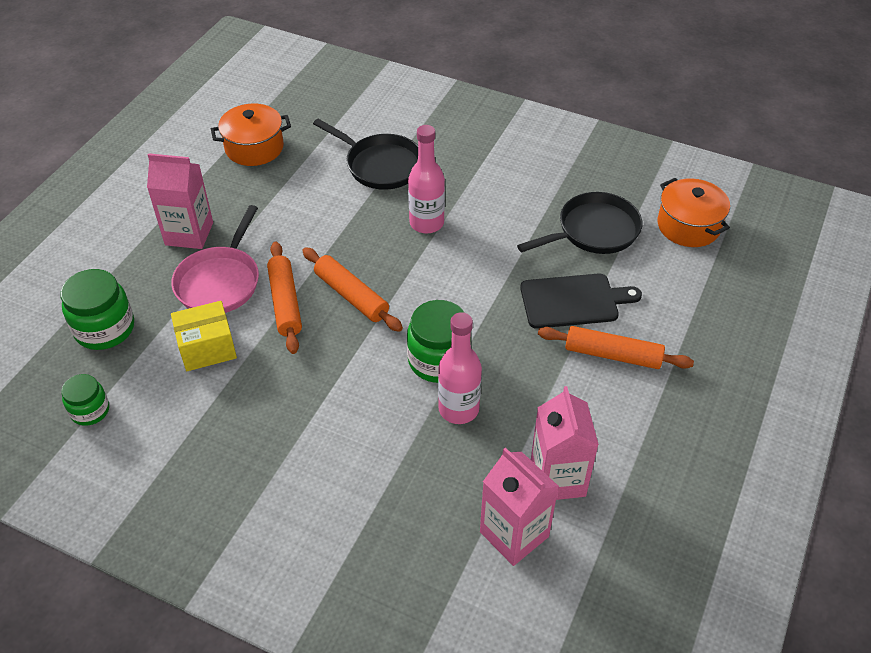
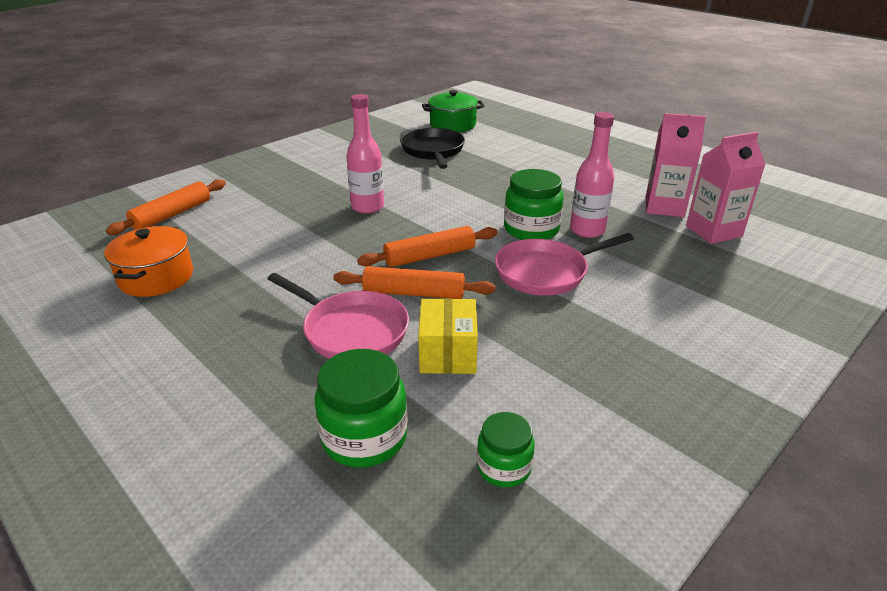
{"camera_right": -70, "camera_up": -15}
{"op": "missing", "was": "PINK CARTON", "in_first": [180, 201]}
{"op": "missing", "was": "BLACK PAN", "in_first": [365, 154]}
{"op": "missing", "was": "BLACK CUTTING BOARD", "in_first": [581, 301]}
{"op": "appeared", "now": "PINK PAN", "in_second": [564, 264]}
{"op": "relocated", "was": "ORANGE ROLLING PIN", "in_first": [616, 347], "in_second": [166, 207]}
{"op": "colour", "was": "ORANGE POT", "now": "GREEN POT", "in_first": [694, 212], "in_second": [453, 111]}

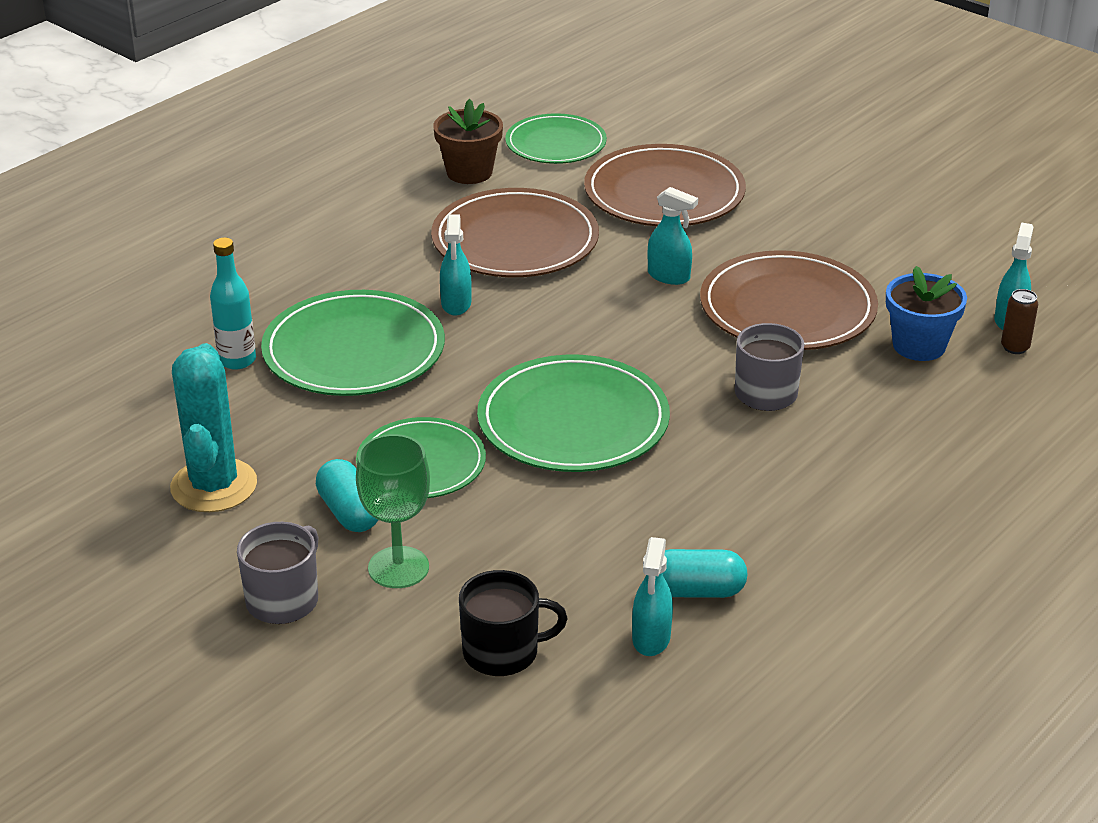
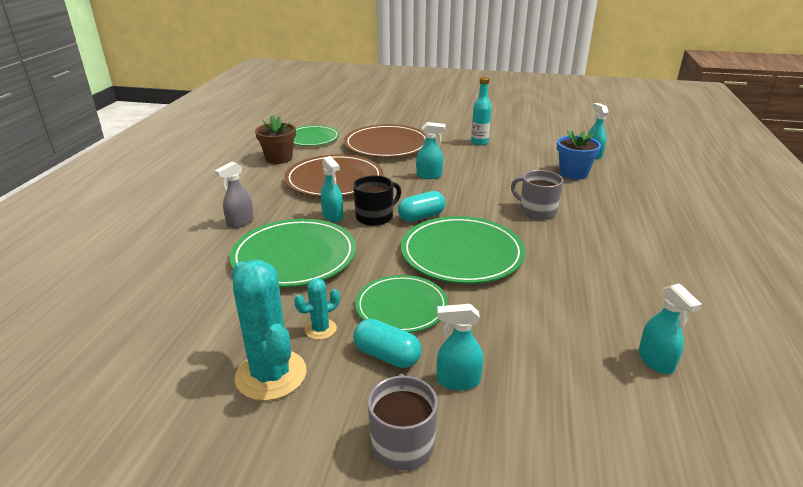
{"camera_right": -30, "camera_up": -5}
{"op": "missing", "was": "BROWN PLATE", "in_first": [789, 300]}
{"op": "missing", "was": "BROWN CAN", "in_first": [1019, 321]}
{"op": "appeared", "now": "GREY SPRAY BOTTLE", "in_second": [234, 195]}
{"op": "appeared", "now": "TURQUOISE CACTUS", "in_second": [317, 309]}
{"op": "relocated", "was": "TURQUOISE BOTTLE", "in_first": [233, 304], "in_second": [481, 111]}
{"op": "relocated", "was": "BLACK MUG", "in_first": [513, 623], "in_second": [377, 200]}
{"op": "relocated", "was": "TURQUOISE CAPSULE", "in_first": [705, 573], "in_second": [422, 206]}
{"op": "exchanged", "was": "GREEN GOBLET", "now": "TURQUOISE SPRAY BOTTLE", "in_first": [393, 511], "in_second": [460, 347]}

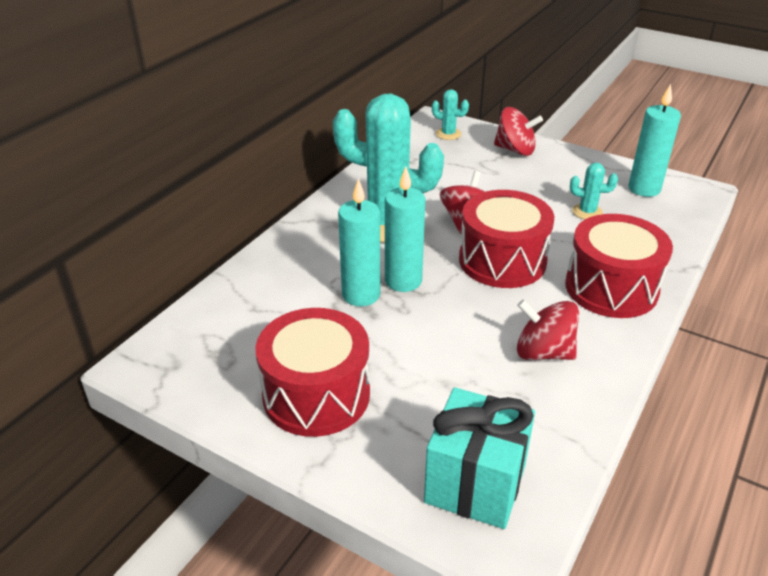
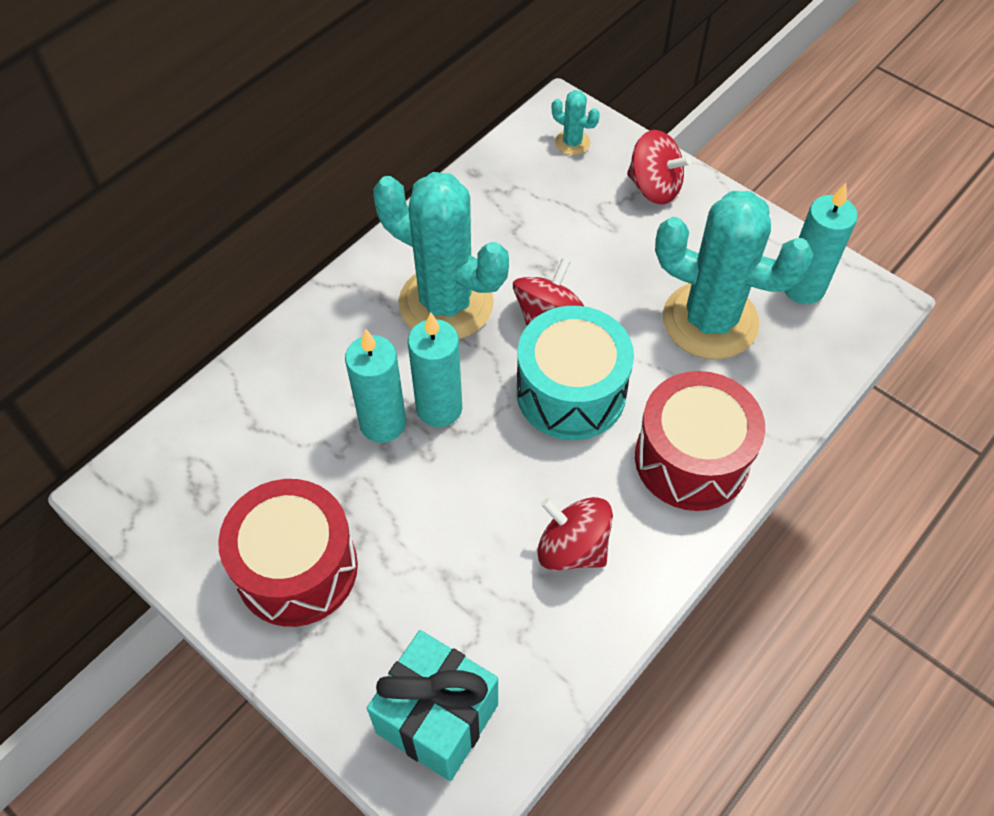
{"camera_right": 10, "camera_up": 20}
{"op": "colour", "was": "RED DRUM", "now": "TURQUOISE DRUM", "in_first": [506, 239], "in_second": [575, 373]}
{"op": "size", "was": "TURQUOISE CACTUS", "in_first": [594, 191], "in_second": [734, 275], "ratio": 2.41}

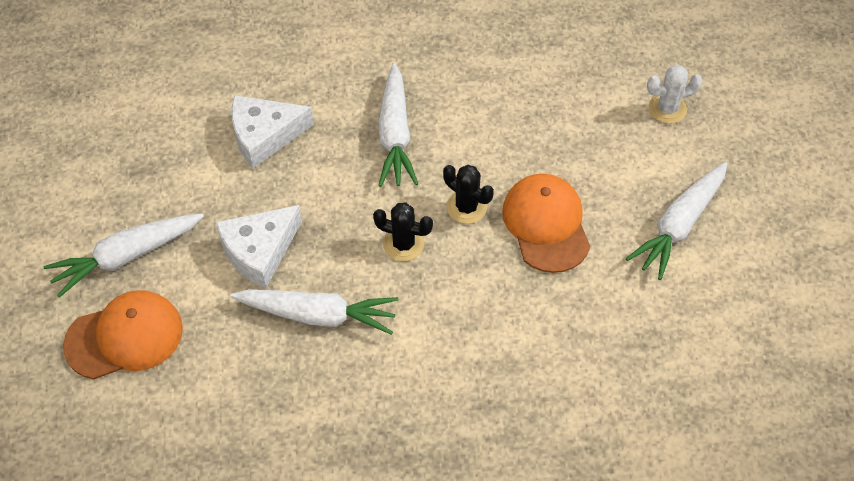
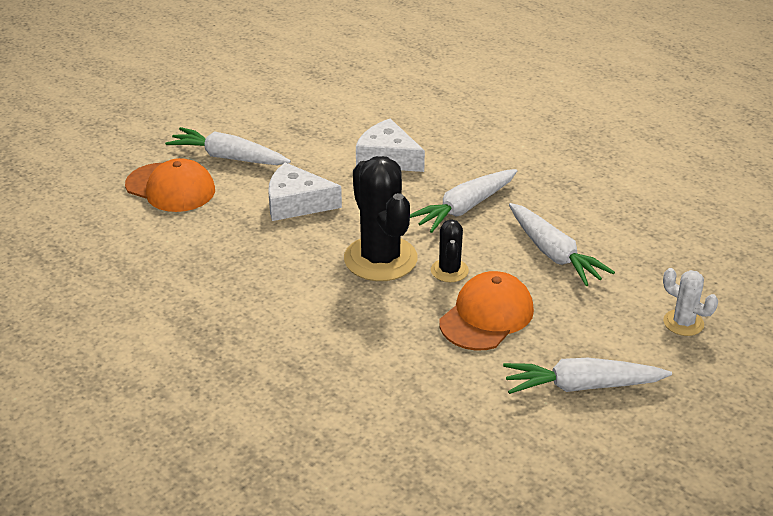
{"camera_right": 50, "camera_up": -20}
{"op": "relocated", "was": "WHITE CARROT", "in_first": [314, 312], "in_second": [562, 244]}
{"op": "size", "was": "BLACK CACTUS", "in_first": [403, 232], "in_second": [381, 218], "ratio": 1.96}

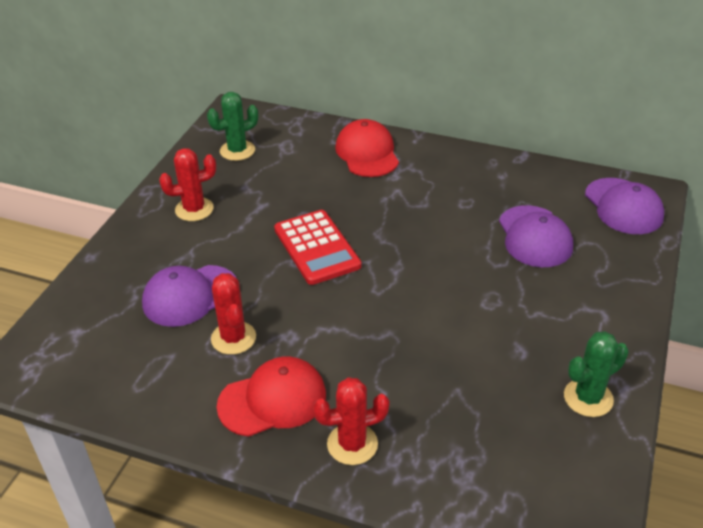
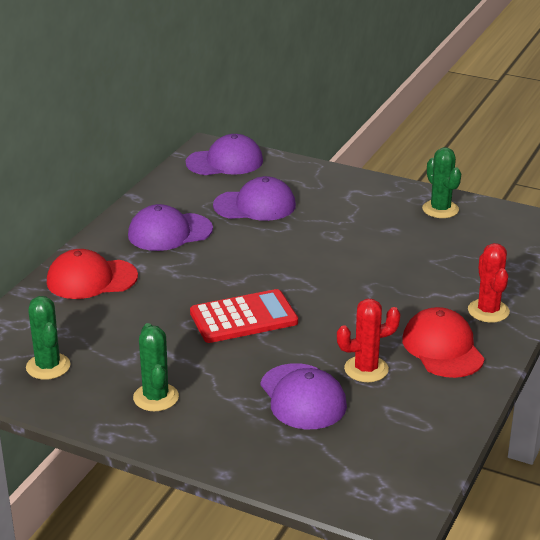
{"camera_right": -85, "camera_up": -10}
{"op": "appeared", "now": "PURPLE CAP", "in_second": [170, 227]}
{"op": "colour", "was": "RED CACTUS", "now": "GREEN CACTUS", "in_first": [187, 184], "in_second": [156, 367]}

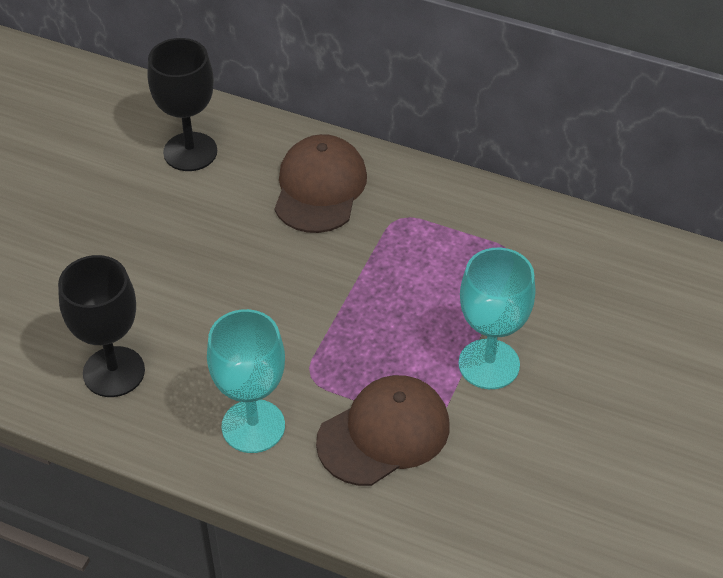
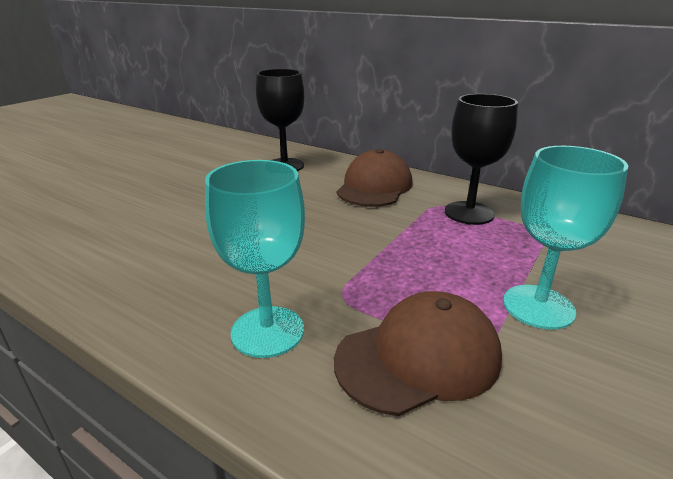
{"camera_right": 10, "camera_up": -20}
{"op": "relocated", "was": "BLACK GOBLET", "in_first": [101, 326], "in_second": [481, 159]}

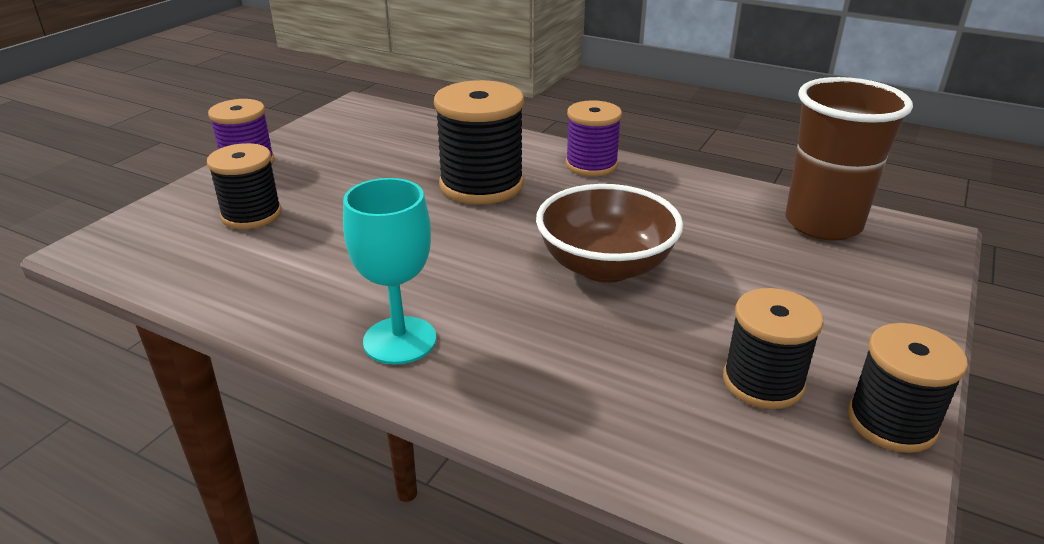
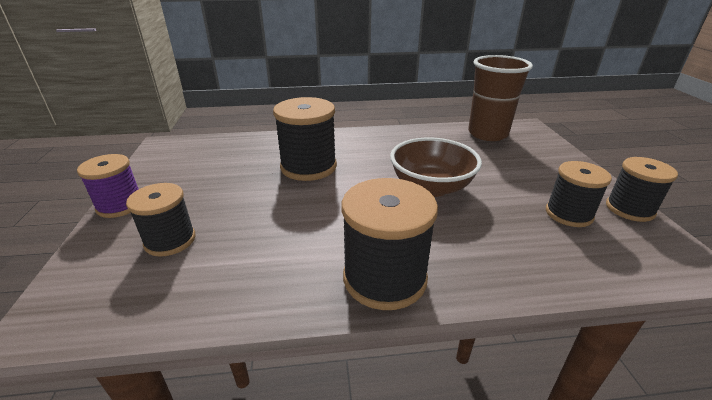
{"camera_right": -35, "camera_up": 0}
{"op": "missing", "was": "PURPLE SPOOL", "in_first": [594, 138]}
{"op": "exchanged", "was": "TURQUOISE GOBLET", "now": "BLACK SPOOL", "in_first": [389, 271], "in_second": [389, 244]}

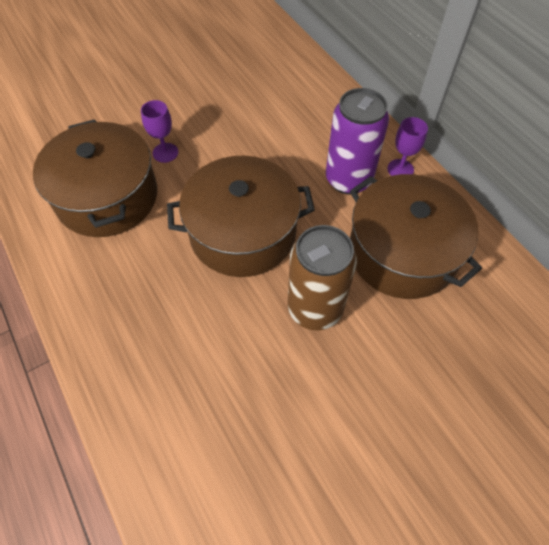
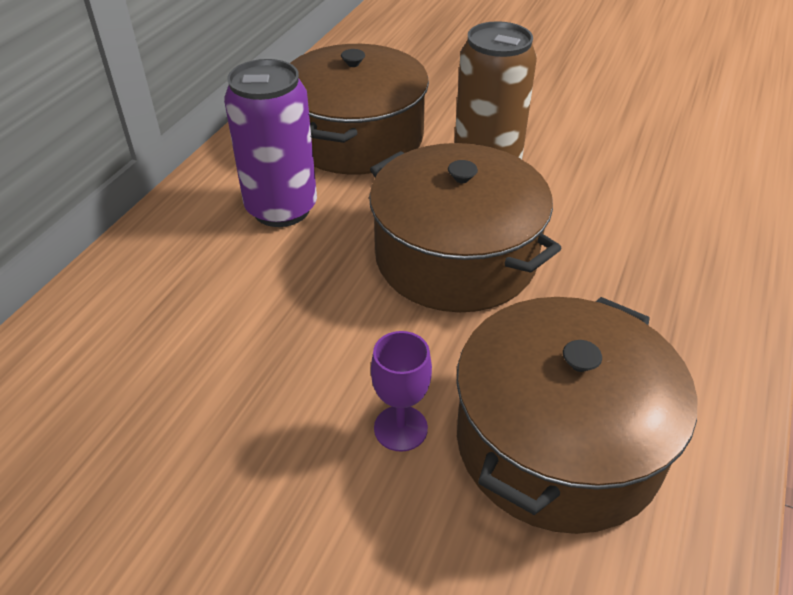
{"camera_right": -125, "camera_up": -15}
{"op": "missing", "was": "PURPLE GOBLET", "in_first": [407, 146]}

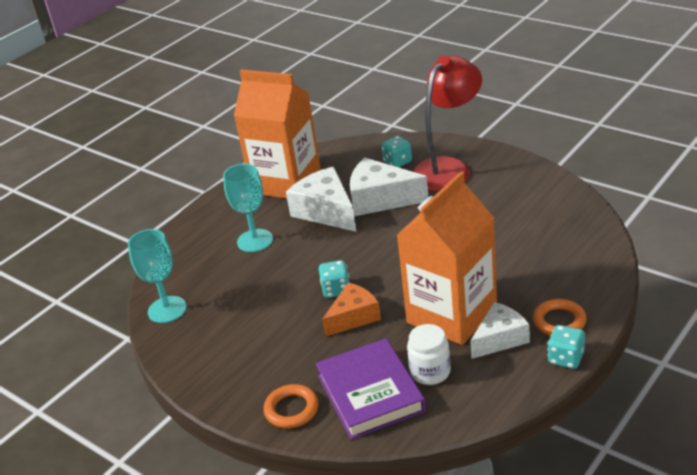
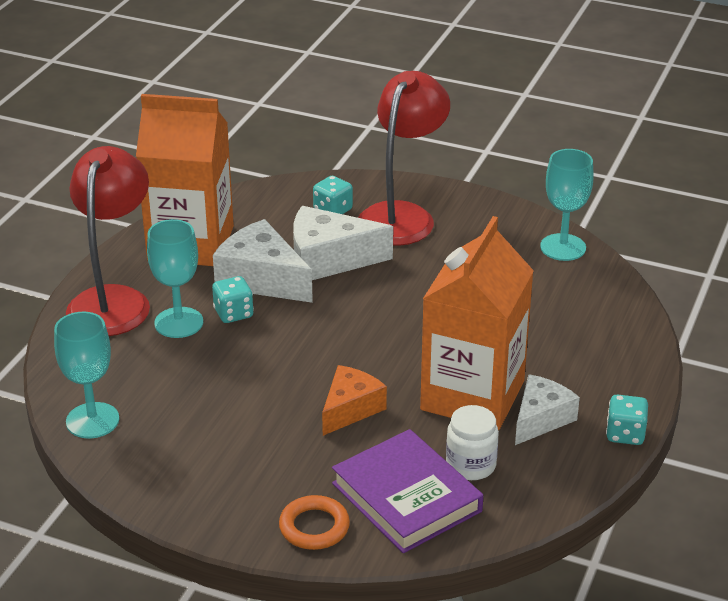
{"camera_right": -20, "camera_up": 0}
{"op": "missing", "was": "ORANGE RING", "in_first": [560, 317]}
{"op": "appeared", "now": "RED LAMP", "in_second": [108, 241]}
{"op": "appeared", "now": "TURQUOISE GOBLET", "in_second": [567, 205]}
{"op": "relocated", "was": "TURQUOISE DICE", "in_first": [334, 279], "in_second": [233, 299]}

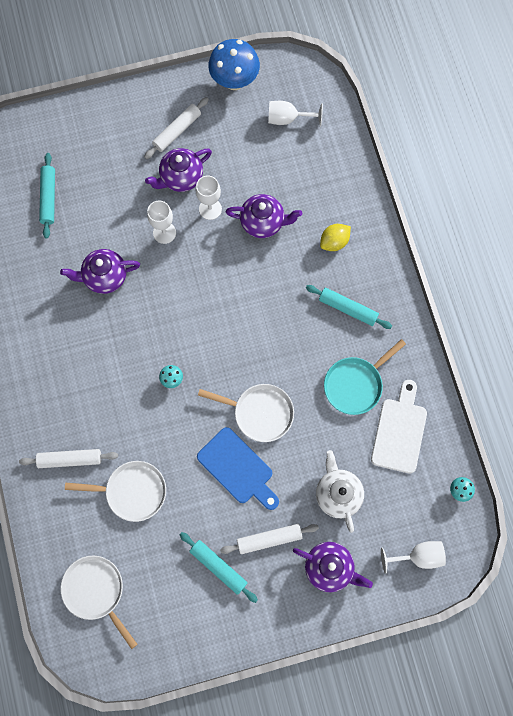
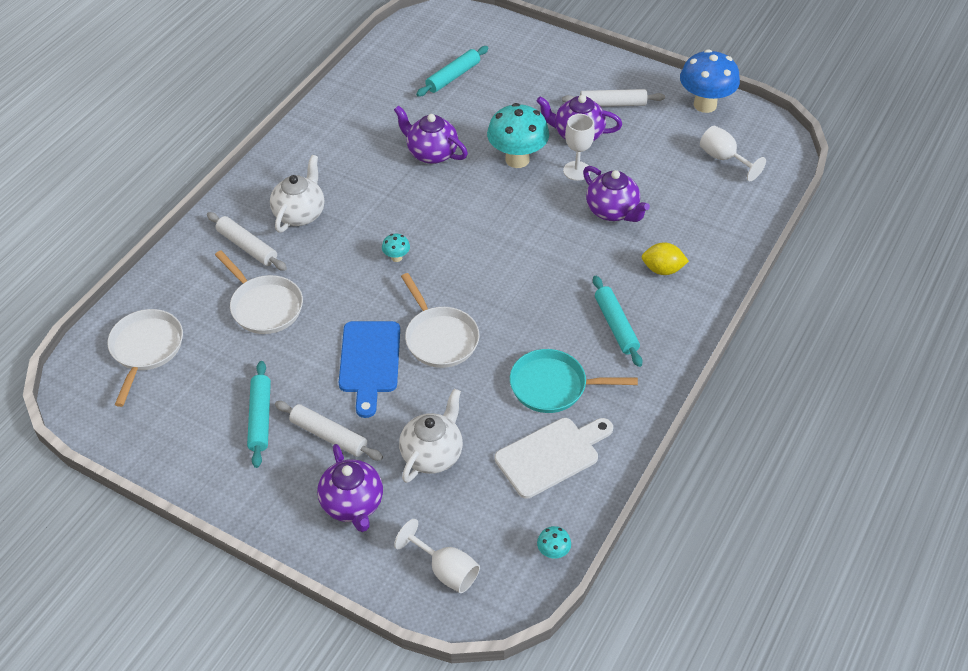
{"camera_right": 45, "camera_up": -25}
{"op": "appeared", "now": "WHITE TEAPOT", "in_second": [297, 194]}
{"op": "exchanged", "was": "WHITE GOBLET", "now": "TURQUOISE MUSHROOM", "in_first": [161, 222], "in_second": [518, 135]}

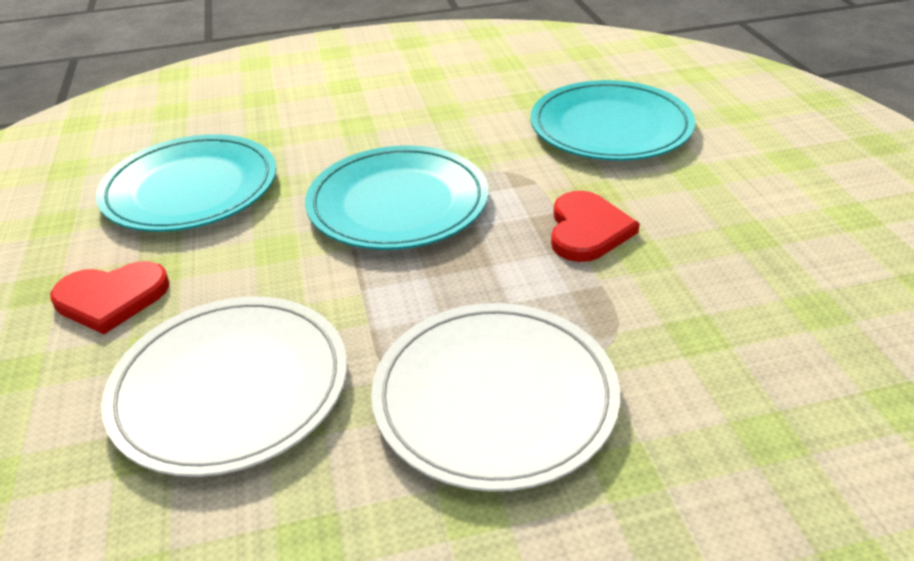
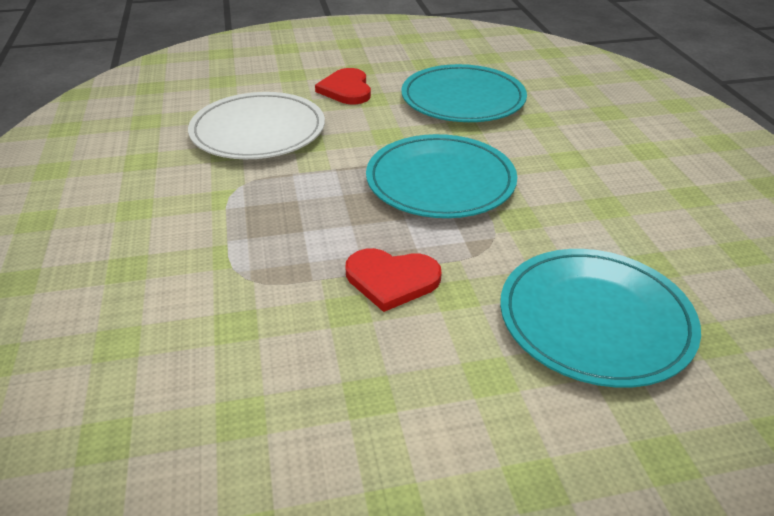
{"camera_right": 90, "camera_up": 0}
{"op": "missing", "was": "WHITE PLATE", "in_first": [495, 397]}

